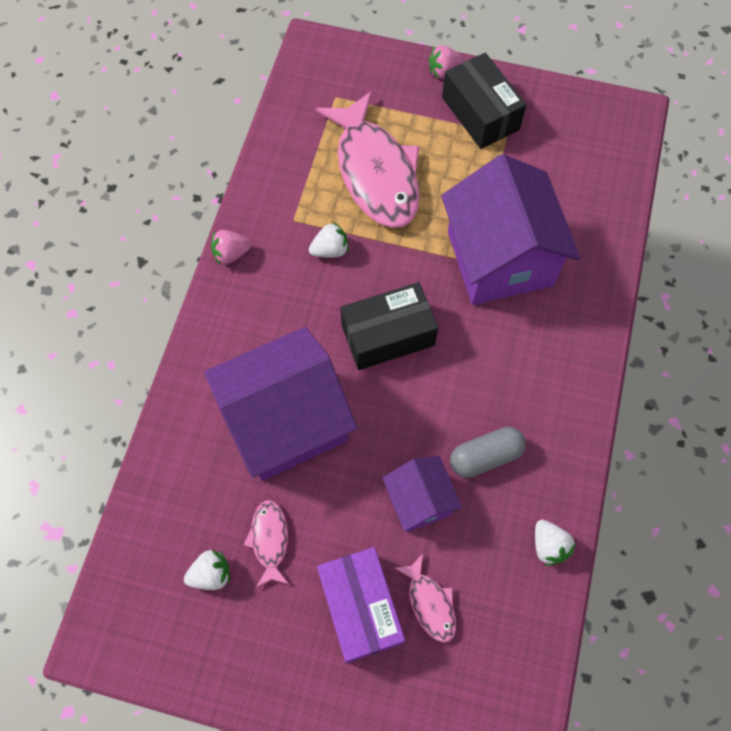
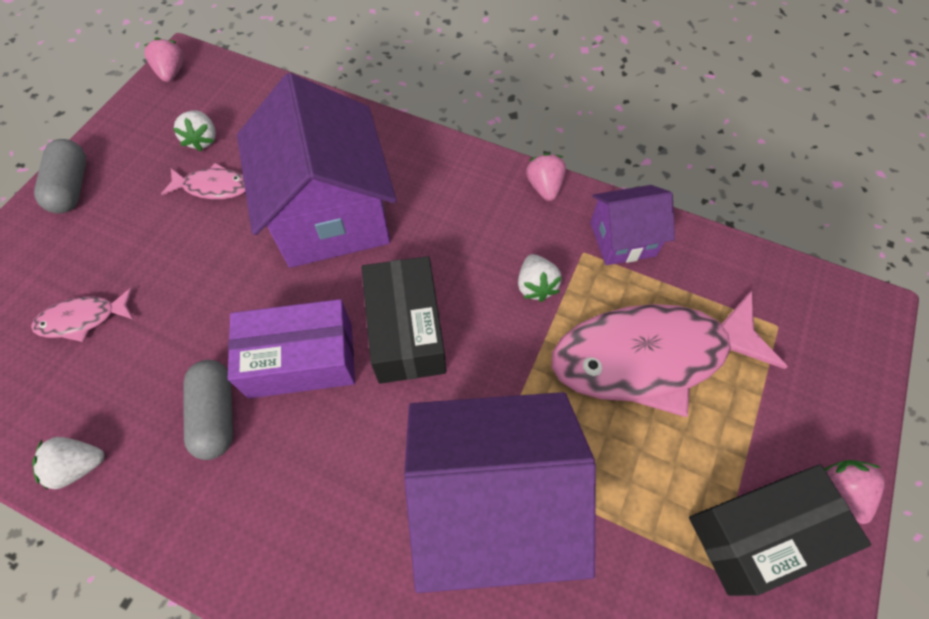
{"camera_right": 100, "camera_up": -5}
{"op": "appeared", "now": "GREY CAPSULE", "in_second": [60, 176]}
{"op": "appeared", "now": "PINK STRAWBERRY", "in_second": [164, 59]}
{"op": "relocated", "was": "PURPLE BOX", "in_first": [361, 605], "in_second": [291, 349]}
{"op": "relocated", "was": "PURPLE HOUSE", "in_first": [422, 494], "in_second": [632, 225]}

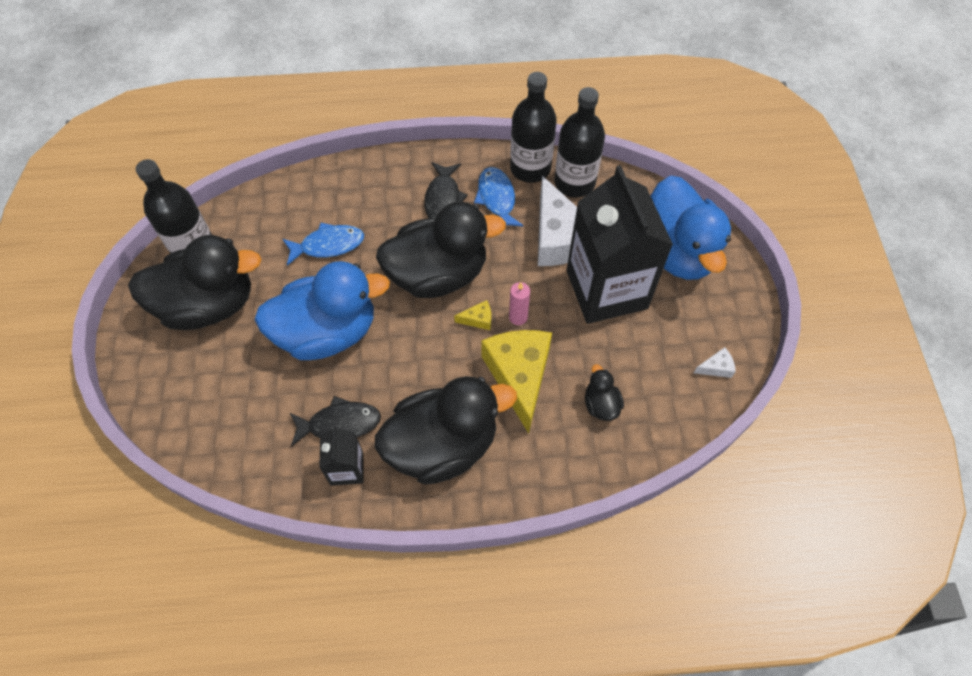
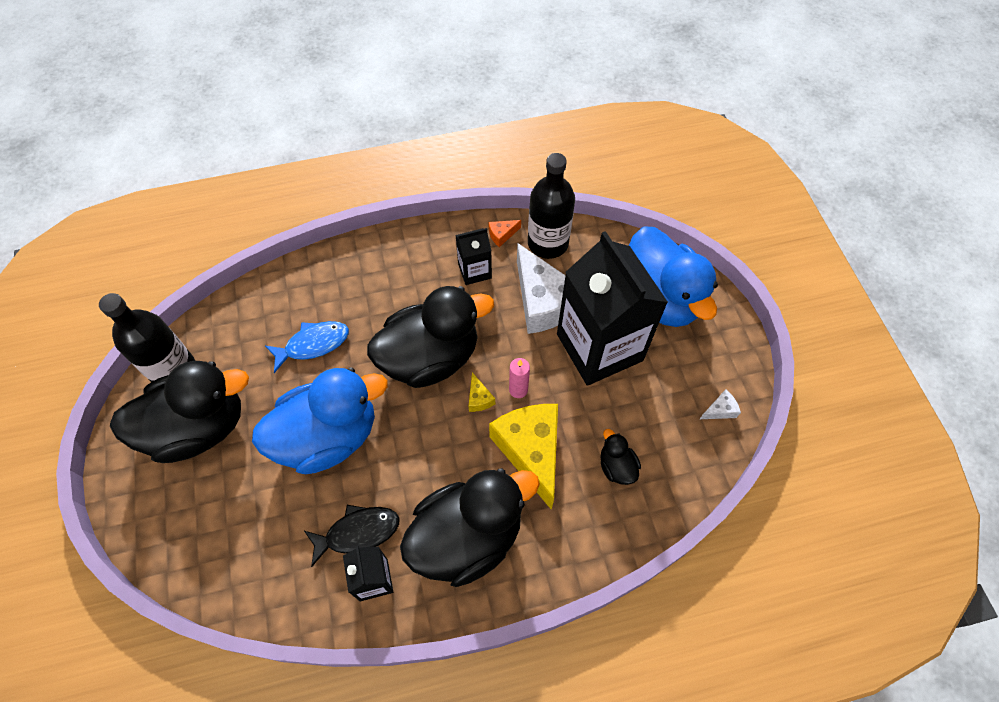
{"camera_right": -10, "camera_up": 0}
{"op": "missing", "was": "BLACK FISH", "in_first": [446, 190]}
{"op": "exchanged", "was": "BLUE FISH", "now": "BLACK CARTON", "in_first": [499, 197], "in_second": [473, 256]}
{"op": "exchanged", "was": "BLACK BOTTLE", "now": "ORANGE CHEESE", "in_first": [533, 127], "in_second": [505, 233]}
{"op": "spun", "was": "YELLOW CHEESE", "in_first": [472, 315], "in_second": [482, 392], "clockwise": 90}

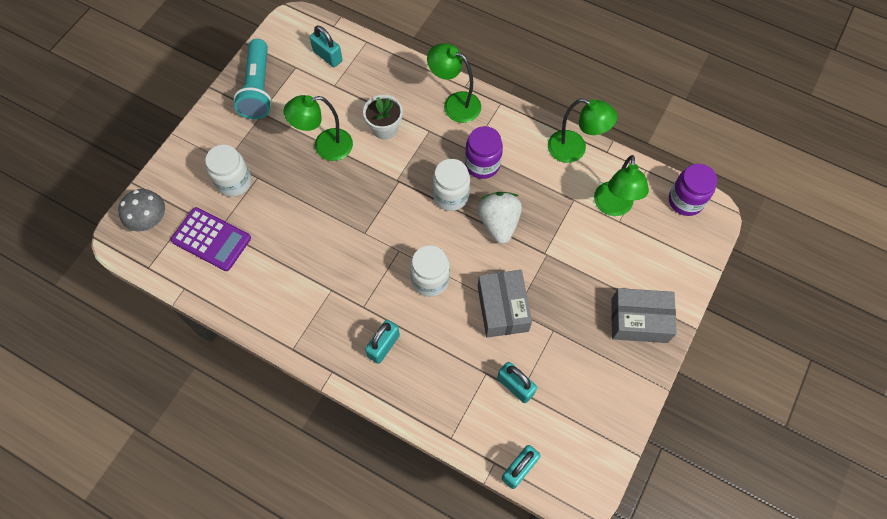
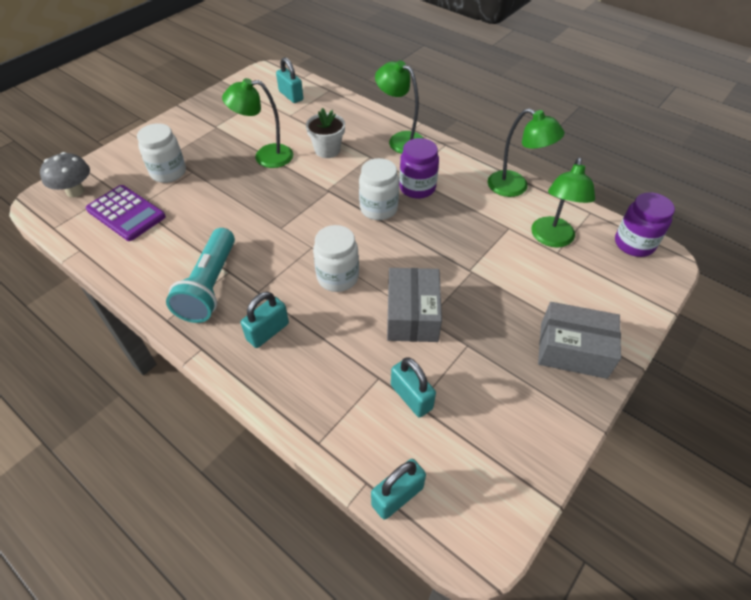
{"camera_right": 10, "camera_up": -15}
{"op": "missing", "was": "WHITE STRAWBERRY", "in_first": [500, 218]}
{"op": "relocated", "was": "TURQUOISE FLASHLIGHT", "in_first": [253, 79], "in_second": [200, 275]}

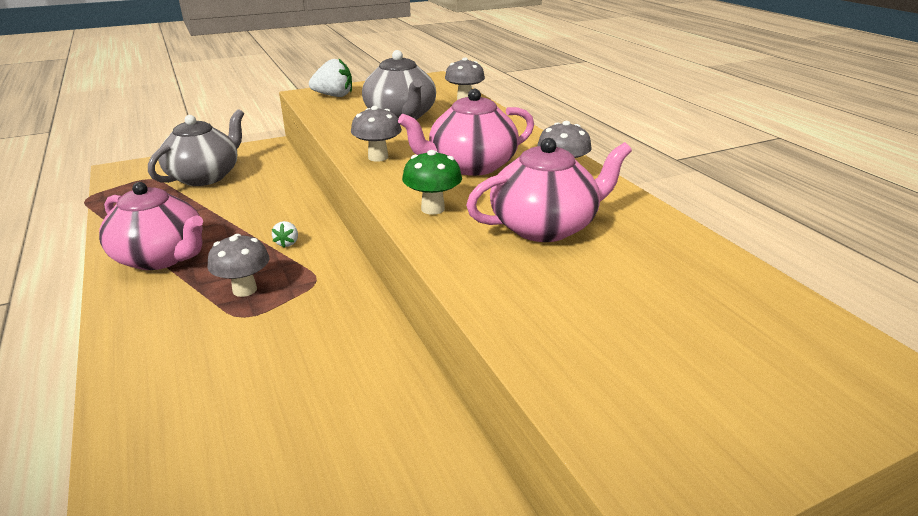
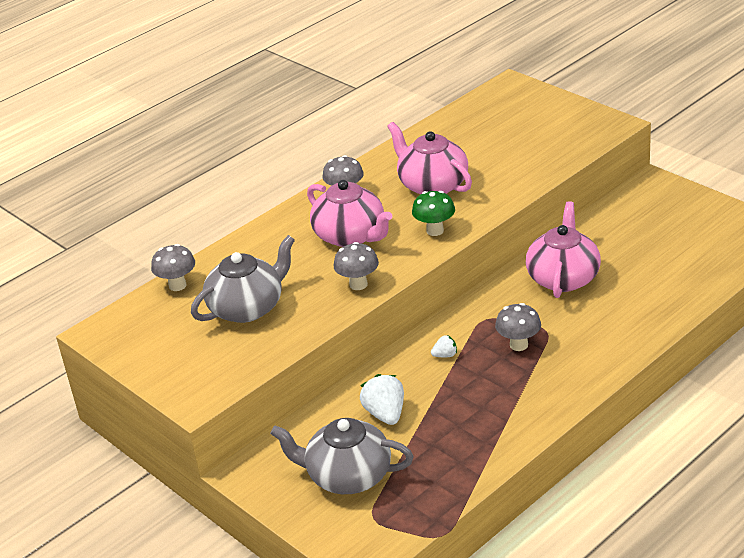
{"camera_right": -105, "camera_up": 5}
{"op": "relocated", "was": "PINK TEAPOT", "in_first": [151, 226], "in_second": [563, 249]}
{"op": "relocated", "was": "WHITE STRAWBERRY", "in_first": [330, 77], "in_second": [382, 399]}

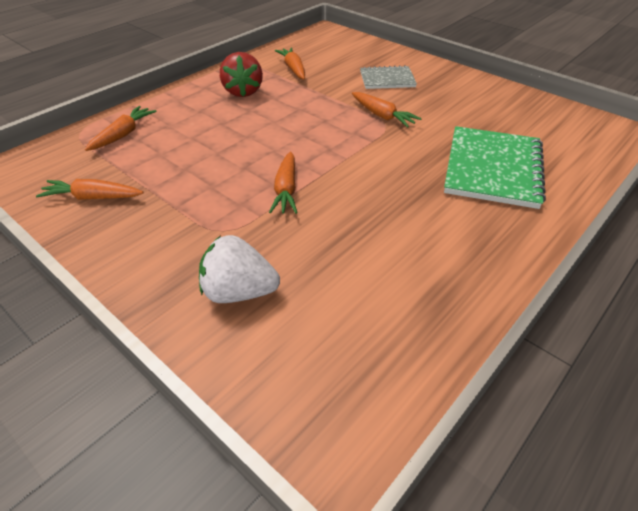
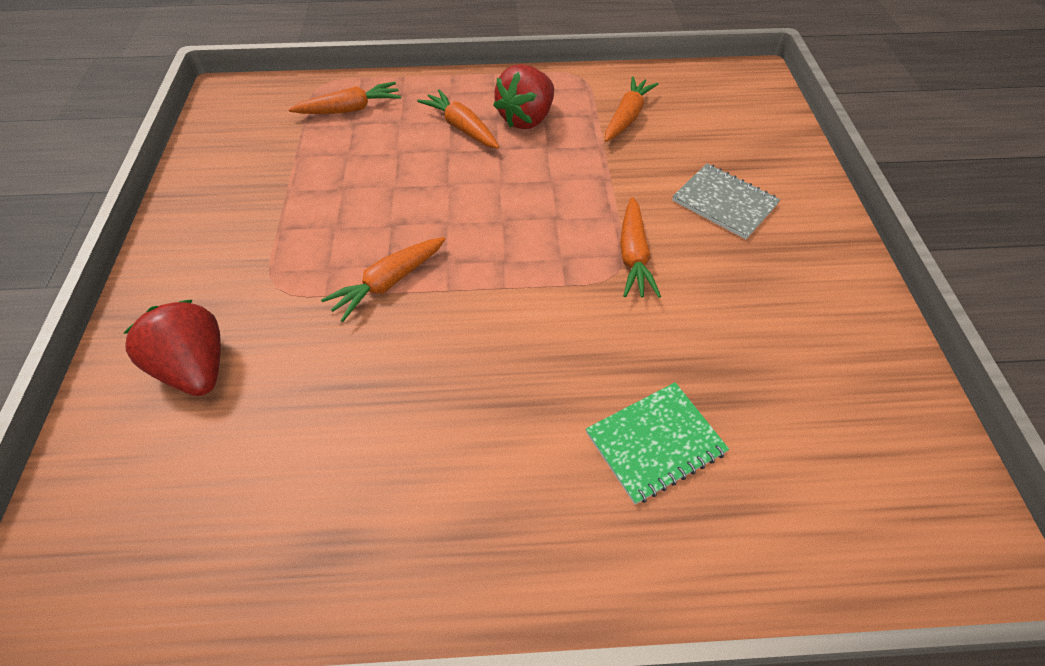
{"camera_right": 45, "camera_up": 10}
{"op": "relocated", "was": "ORANGE CARROT", "in_first": [89, 189], "in_second": [458, 119]}
{"op": "colour", "was": "WHITE STRAWBERRY", "now": "RED STRAWBERRY", "in_first": [239, 269], "in_second": [172, 348]}
{"op": "size", "was": "GREEN NOTEBOOK", "in_first": [495, 167], "in_second": [657, 443], "ratio": 0.58}

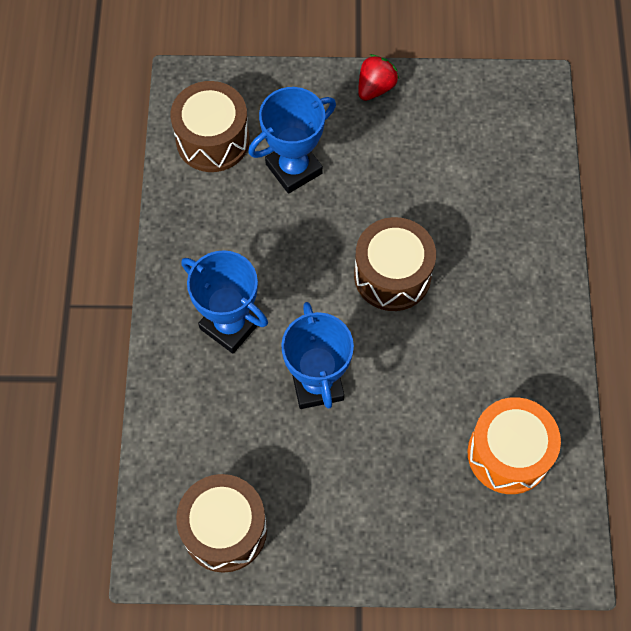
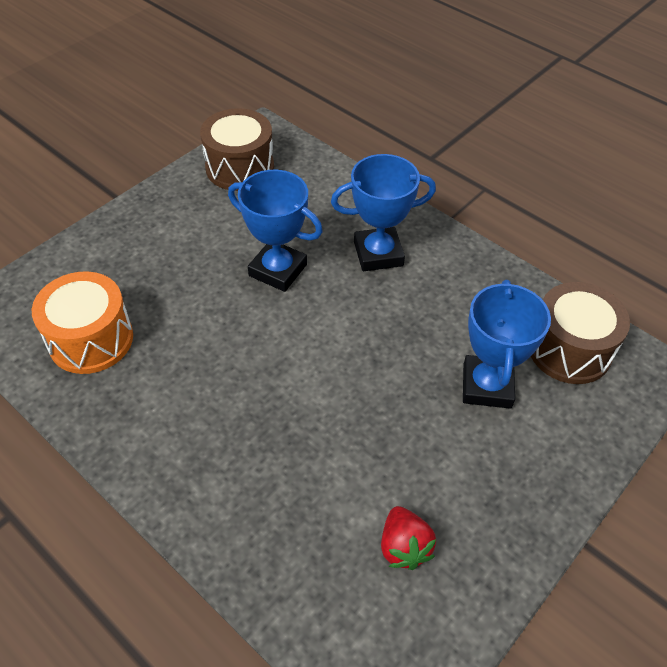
{"camera_right": 130, "camera_up": -15}
{"op": "missing", "was": "BROWN DRUM", "in_first": [395, 264]}
{"op": "relocated", "was": "RED STRAWBERRY", "in_first": [378, 77], "in_second": [408, 538]}

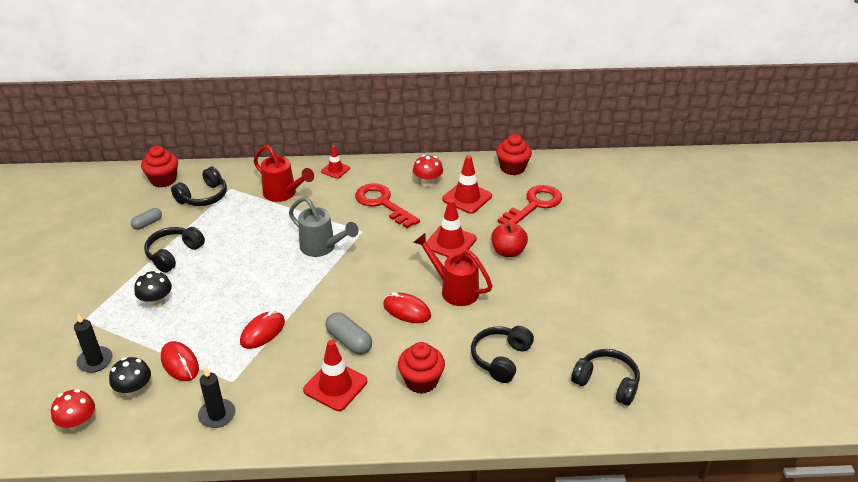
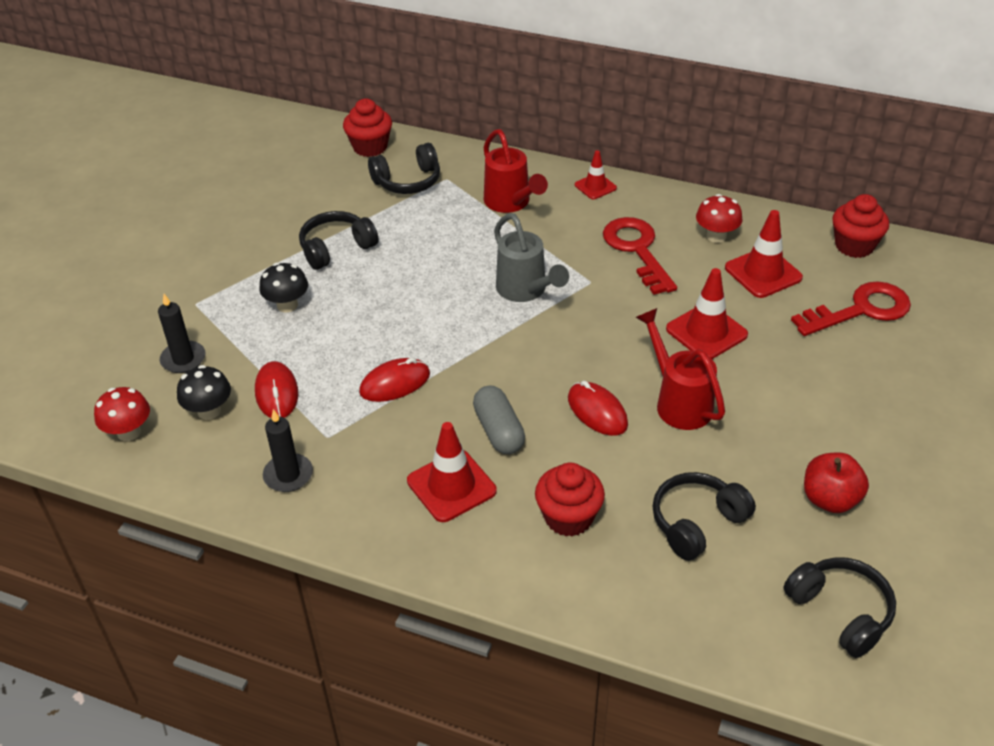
{"camera_right": 25, "camera_up": 5}
{"op": "missing", "was": "GREY CAPSULE", "in_first": [146, 219]}
{"op": "relocated", "was": "RED APPLE", "in_first": [509, 239], "in_second": [836, 483]}

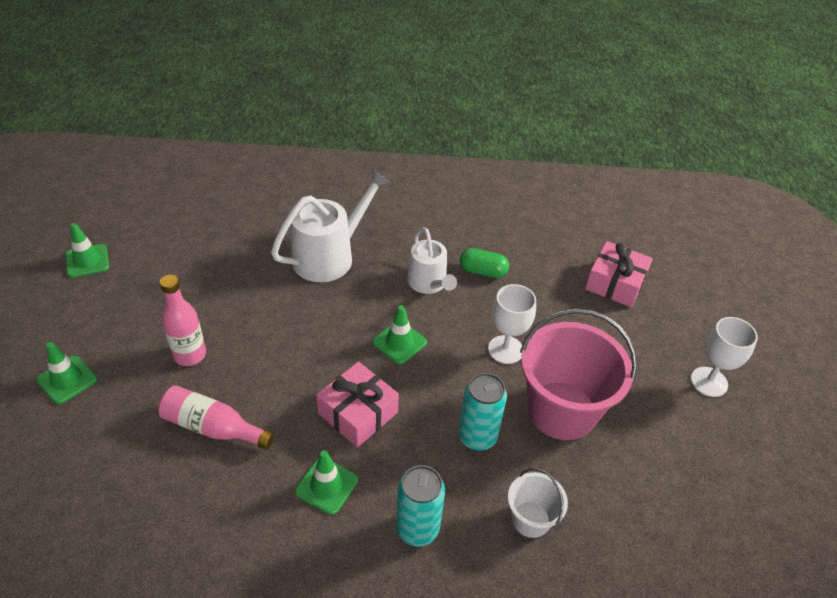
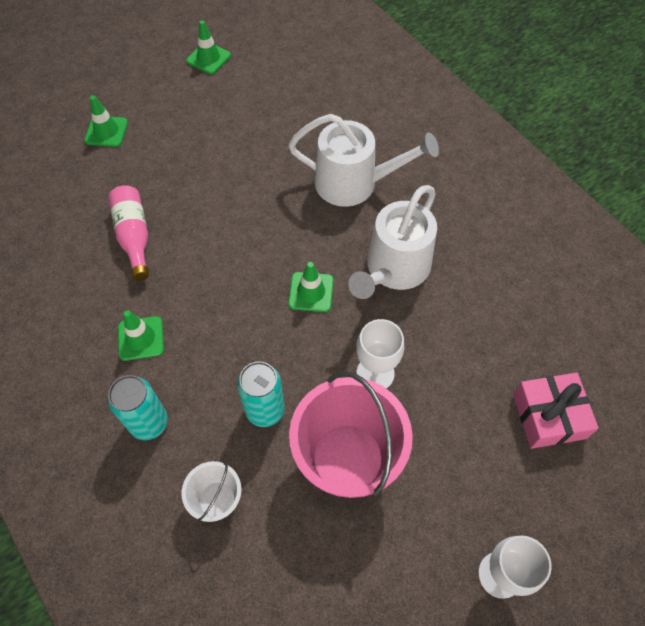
{"camera_right": 55, "camera_up": 15}
{"op": "missing", "was": "PINK BOTTLE", "in_first": [183, 320]}
{"op": "missing", "was": "PINK GIFT", "in_first": [357, 404]}
{"op": "missing", "was": "GREEN CAPSULE", "in_first": [484, 263]}
{"op": "size", "was": "WHITE WATERING CAN", "in_first": [432, 260], "in_second": [392, 242], "ratio": 1.54}

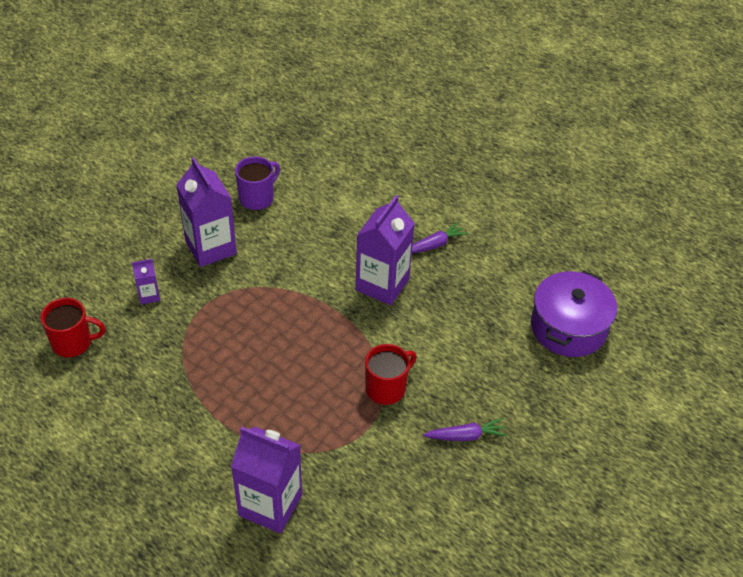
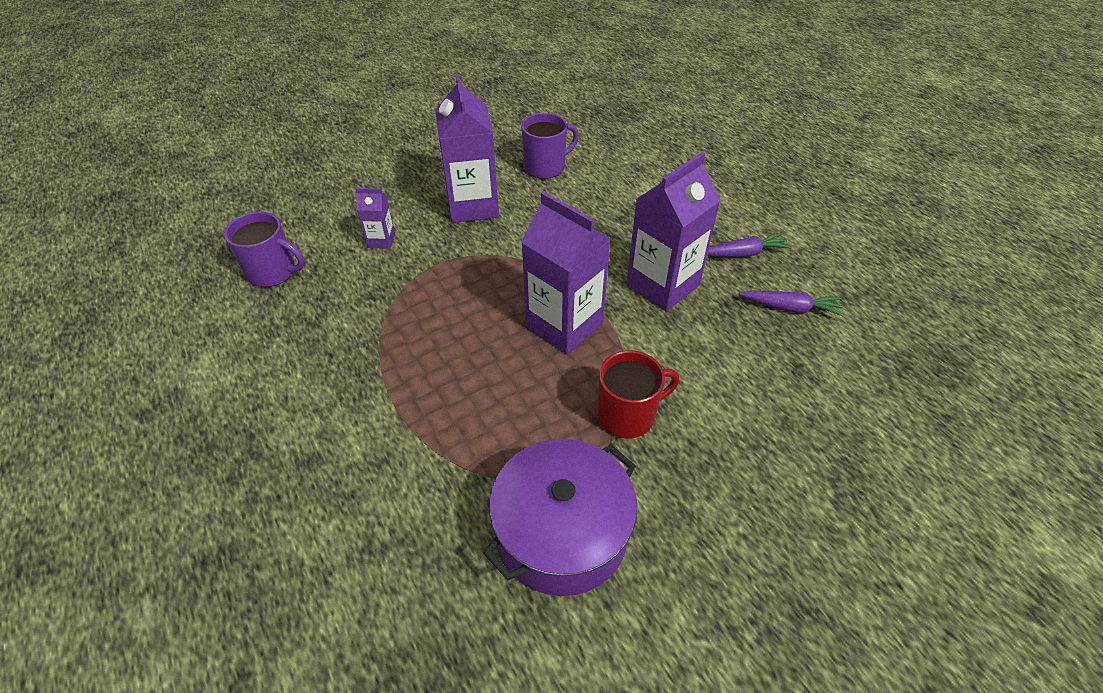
{"camera_right": 20, "camera_up": 0}
{"op": "relocated", "was": "PURPLE CARTON", "in_first": [266, 480], "in_second": [566, 273]}
{"op": "relocated", "was": "PURPLE CARROT", "in_first": [465, 429], "in_second": [791, 303]}
{"op": "relocated", "was": "PURPLE POT", "in_first": [574, 314], "in_second": [560, 517]}
{"op": "colour", "was": "RED MUG", "now": "PURPLE MUG", "in_first": [73, 327], "in_second": [264, 249]}

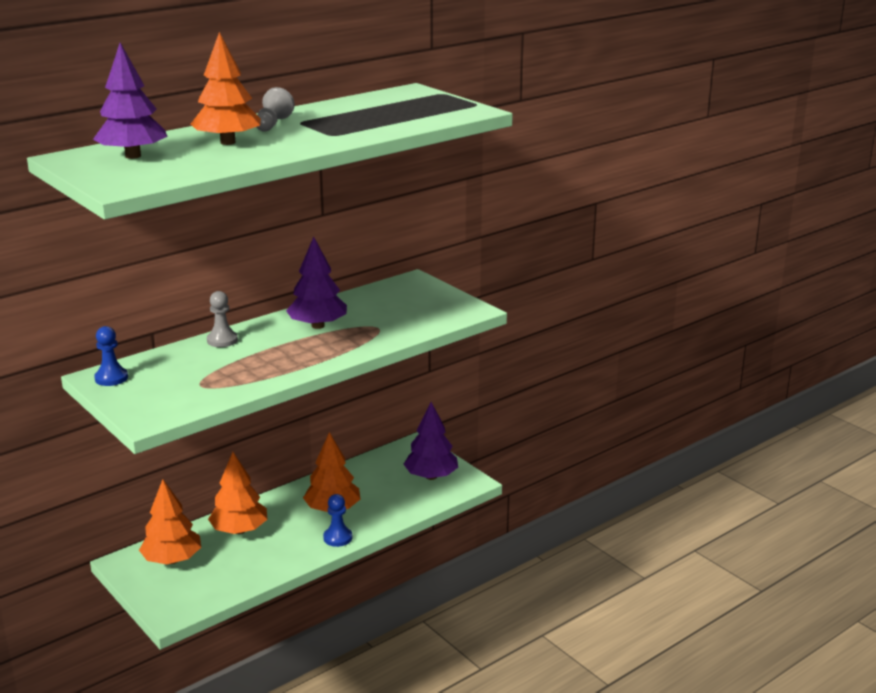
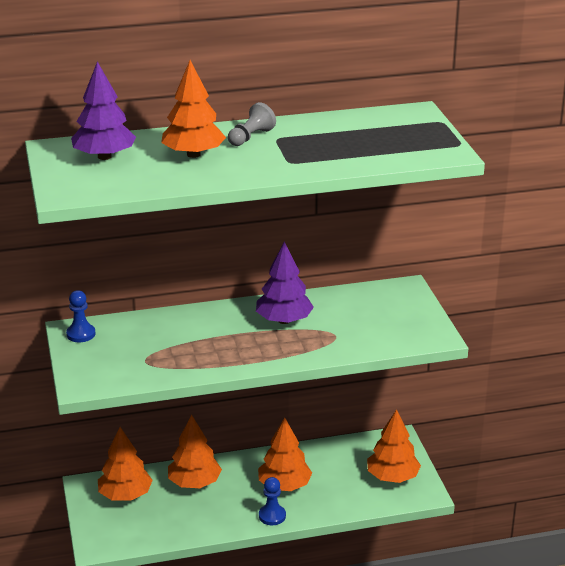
{"camera_right": 25, "camera_up": 5}
{"op": "missing", "was": "GREY PAWN", "in_first": [222, 319]}
{"op": "colour", "was": "PURPLE TREE", "now": "ORANGE TREE", "in_first": [431, 441], "in_second": [394, 446]}

